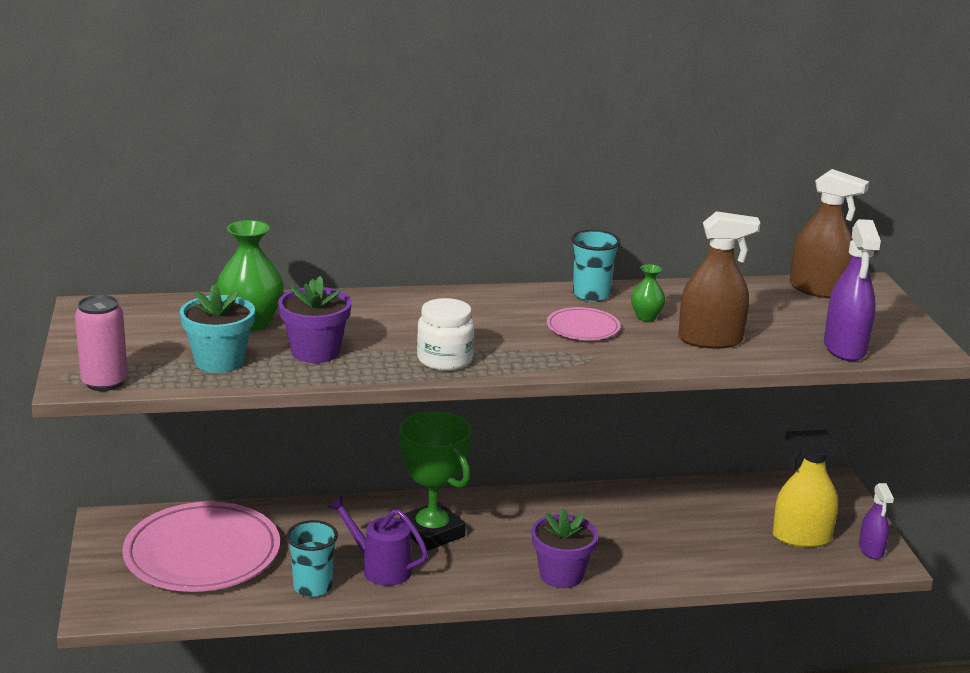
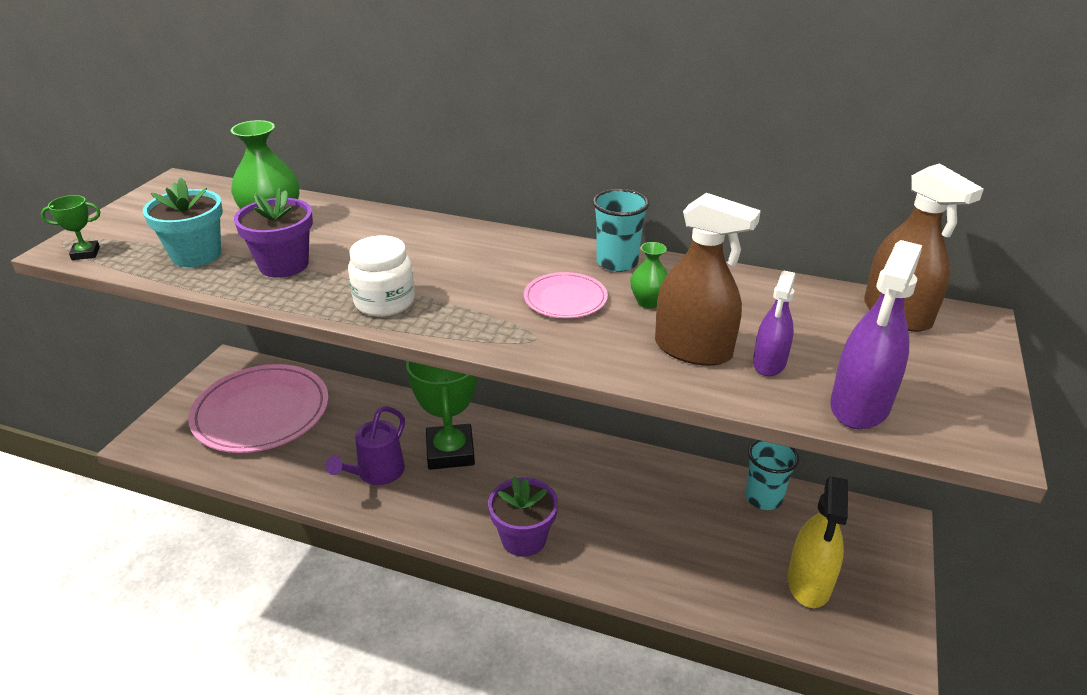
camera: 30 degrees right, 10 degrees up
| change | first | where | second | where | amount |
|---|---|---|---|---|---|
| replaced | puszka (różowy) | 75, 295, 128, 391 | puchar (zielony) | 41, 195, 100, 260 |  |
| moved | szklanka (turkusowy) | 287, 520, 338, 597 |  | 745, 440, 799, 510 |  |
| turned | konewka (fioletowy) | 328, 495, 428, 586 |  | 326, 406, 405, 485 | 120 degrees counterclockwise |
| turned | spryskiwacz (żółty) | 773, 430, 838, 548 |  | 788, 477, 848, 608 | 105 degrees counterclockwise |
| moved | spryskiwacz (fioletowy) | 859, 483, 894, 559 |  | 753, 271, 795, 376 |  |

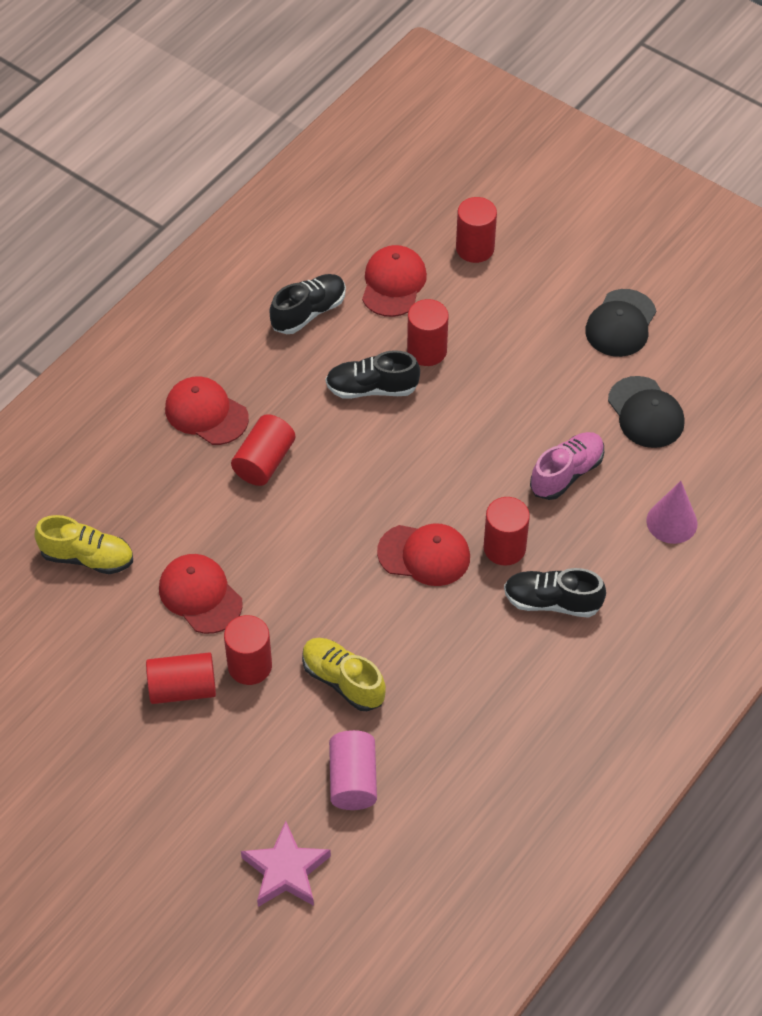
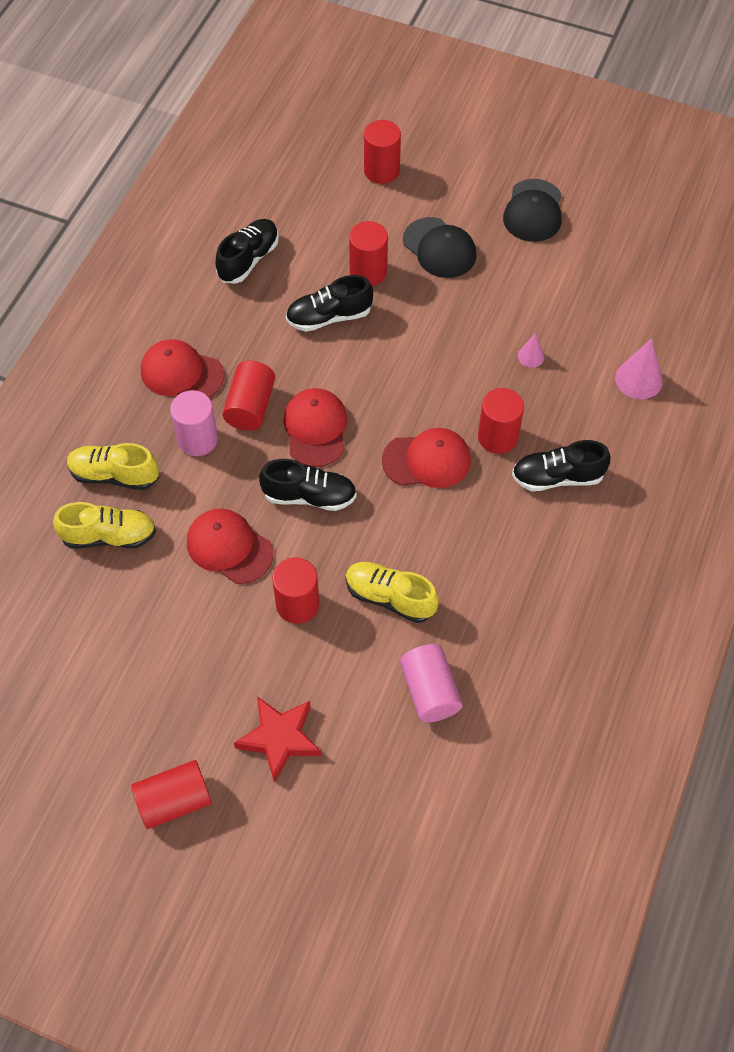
camera: 15 degrees left, 5 degrees up
| change | first | where | second | where | amount |
|---|---|---|---|---|---|
| moved | walec (czerwony) | 146, 652, 216, 704 |  | 131, 760, 212, 829 |  |
| removed | gwiazda (różowy) | 241, 821, 331, 907 |  |  |  |
| moved | czapka (czerwony) | 362, 245, 427, 317 |  | 283, 388, 347, 467 |  |
| replaced | but (różowy) | 530, 432, 604, 500 | stożek (różowy) | 518, 333, 544, 368 |  |
| moved | czapka (czarny) | 608, 376, 685, 448 |  | 403, 217, 477, 278 |  |
| added |  |  | but (żółty) | 67, 443, 159, 490 |  |
| added |  |  | walec (różowy) | 170, 390, 218, 456 |  |
| added |  |  | gwiazda (czerwony) | 234, 696, 321, 782 |  |
| added |  |  | but (czarny) | 259, 459, 357, 511 |  |

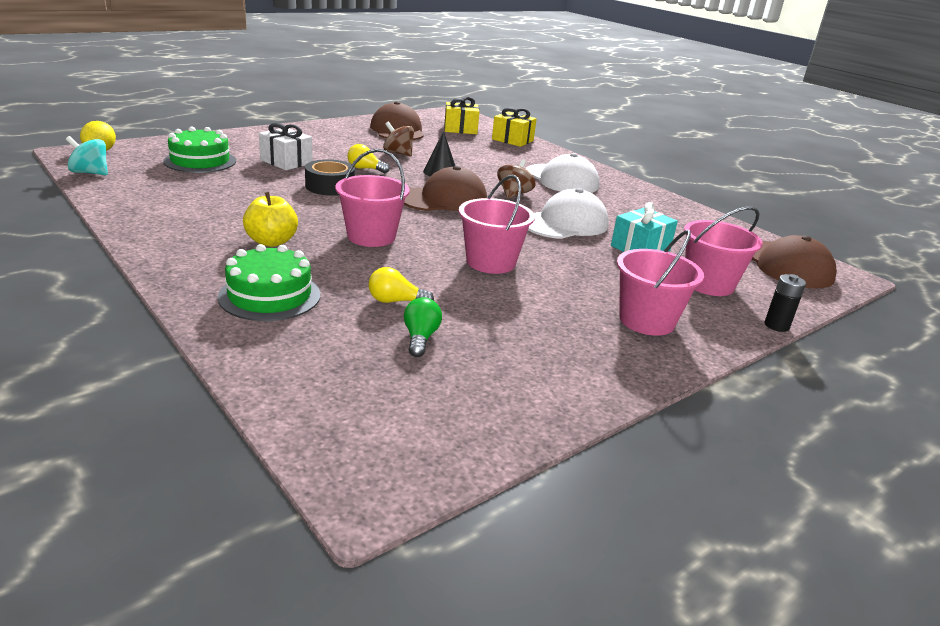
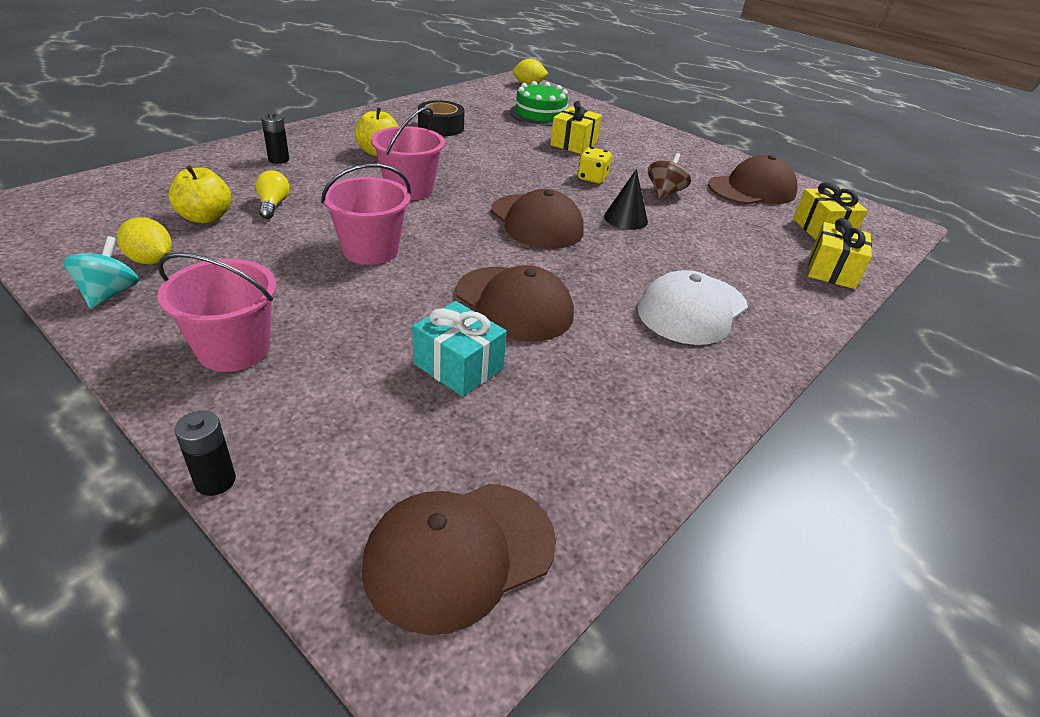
camera: 80 degrees right, 10 degrees up
| change | first | where | second | where | amount |
|---|---|---|---|---|---|
| moved | bączek (turkusowy) | 66, 136, 108, 175 |  | 63, 236, 139, 309 |  |
| replaced | tort (zielony) | 218, 244, 320, 321 | bateria (czarny) | 261, 112, 289, 164 |  |
| recoloured | prezent (biały) | 259, 123, 313, 170 | prezent (żółty) | 550, 101, 602, 154 |  |
| moved | taśma klejąca (czarny) | 305, 159, 355, 196 |  | 418, 100, 465, 136 |  |
| replaced | żarówka (żółty) | 347, 144, 390, 173 | kostka do gry (żółty) | 578, 147, 611, 183 |  |
| replaced | żarówka (zielony) | 404, 297, 442, 357 | jabłko (żółty) | 168, 165, 231, 223 |  |
| removed | bączek (brązowy) | 497, 159, 535, 199 |  |  |  |
| recoloured | czapka (biały) | 528, 188, 609, 239 | czapka (brązowy) | 456, 265, 574, 342 |  |
| removed | wiadro (różowy) | 684, 206, 763, 296 |  |  |  |
| added |  |  | cytryna (żółty) | 117, 217, 172, 264 |  |

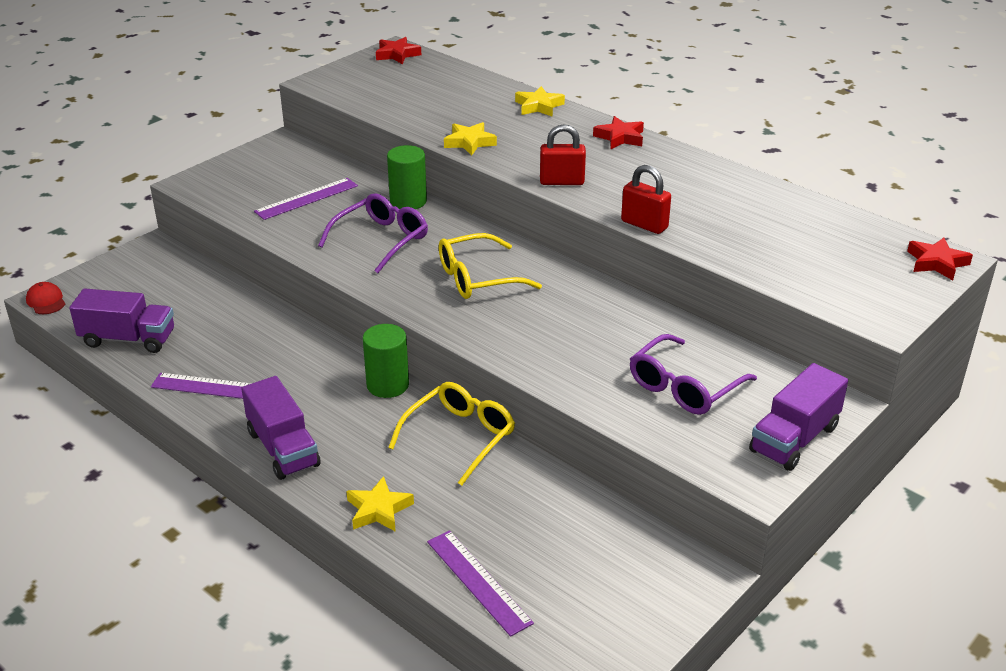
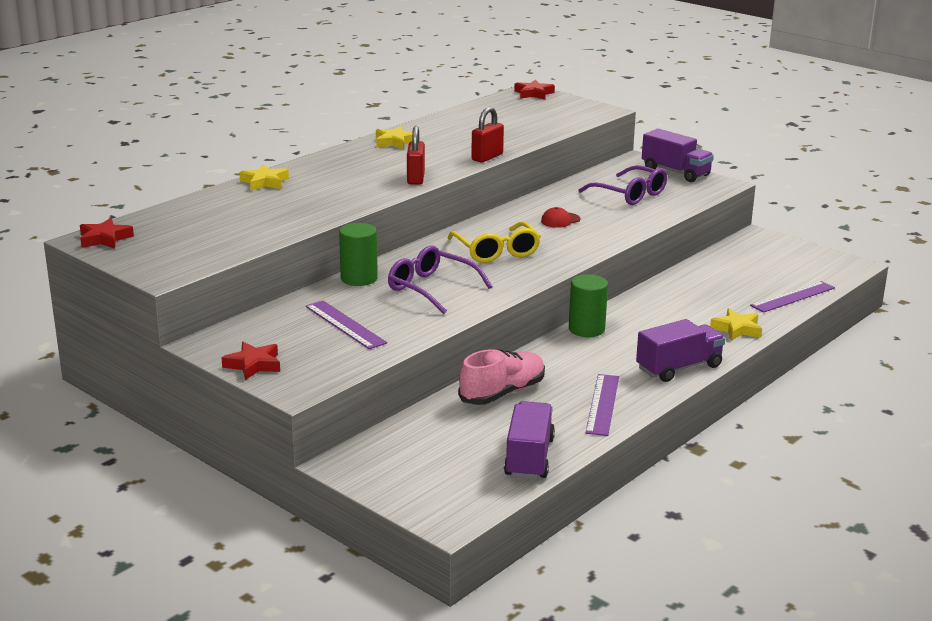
camera: 90 degrees left, 10 degrees down
| change | first | where | second | where | amount |
|---|---|---|---|---|---|
| moved | czapka (czerwony) | 26, 282, 65, 314 |  | 541, 207, 580, 228 |  |
| removed | okulary (żółty) | 388, 382, 515, 486 |  |  |  |
| moved | gwiazda (żółty) | 444, 122, 497, 156 |  | 376, 126, 413, 150 |  |
| moved | gwiazda (czerwony) | 593, 116, 644, 149 |  | 221, 342, 280, 380 |  |
| added |  |  | but (różowy) | 458, 349, 545, 405 |  |

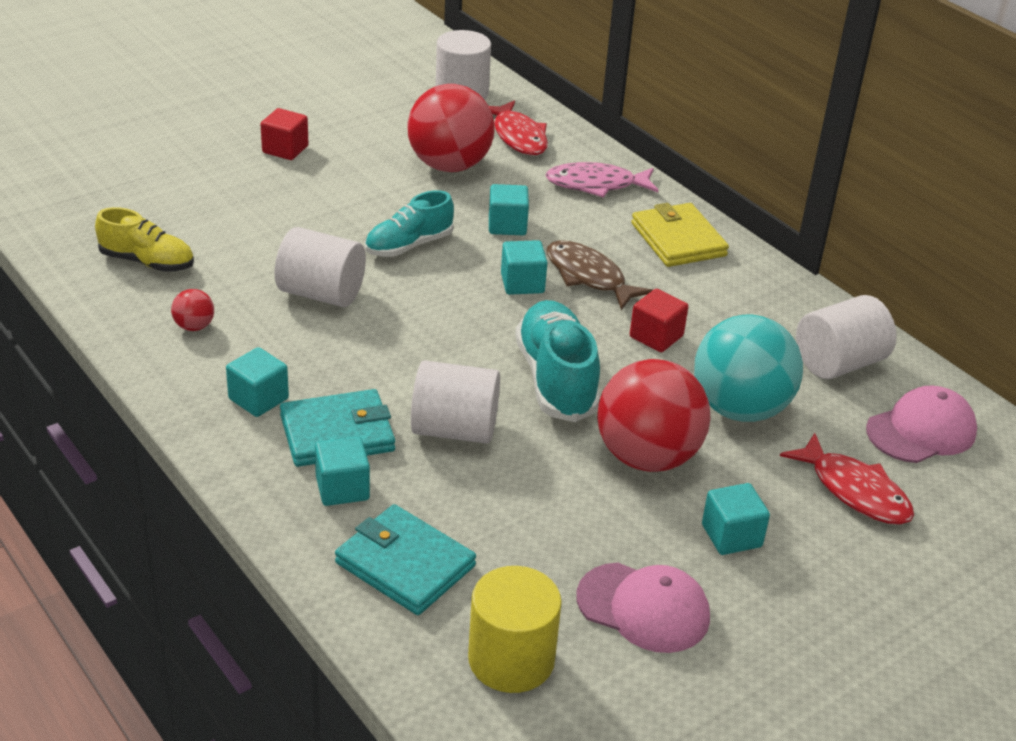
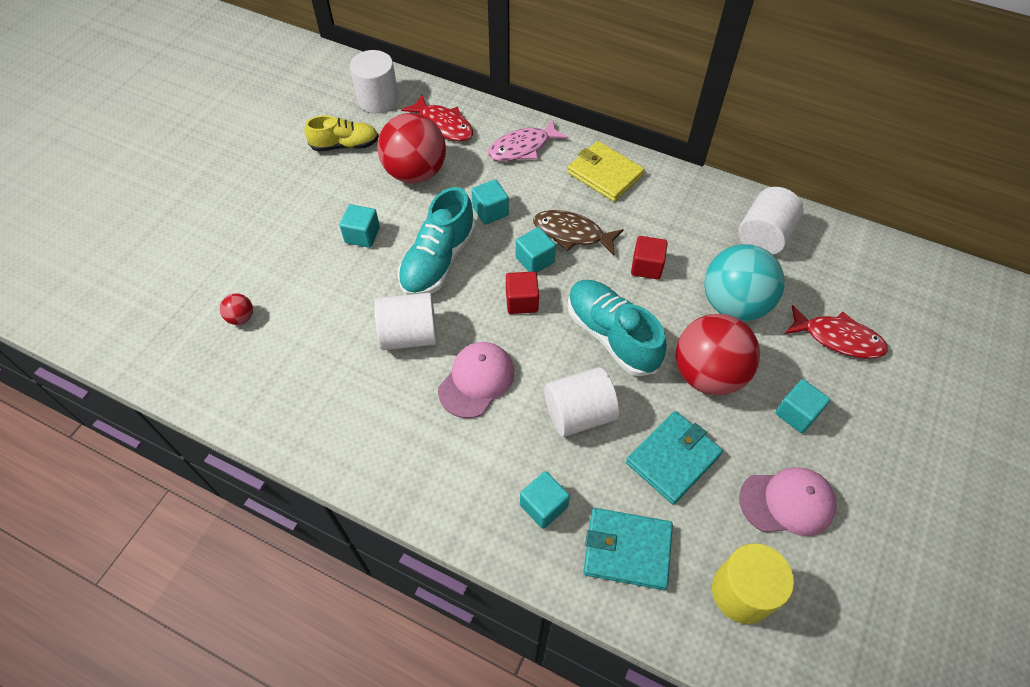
camera: 25 degrees left, 20 degrees up
| change | first | where | second | where | amount |
|---|---|---|---|---|---|
| moved | but (żółty) | 95, 207, 194, 272 |  | 304, 115, 379, 152 |  |
| moved | piłka (czerwony) | 171, 289, 214, 331 |  | 220, 294, 253, 325 |  |
| moved | sześcian (turkusowy) | 226, 347, 289, 417 |  | 340, 204, 380, 248 |  |
| moved | sześcian (czerwony) | 261, 108, 309, 160 |  | 506, 271, 539, 314 |  |
| moved | portfel (turkusowy) | 280, 389, 395, 467 |  | 626, 411, 723, 504 |  |
| resized | but (turkusowy) | 365, 190, 454, 257 |  | 398, 187, 476, 295 | x1.51 |
| moved | czapka (różowy) | 866, 386, 977, 463 |  | 438, 342, 515, 418 |  |

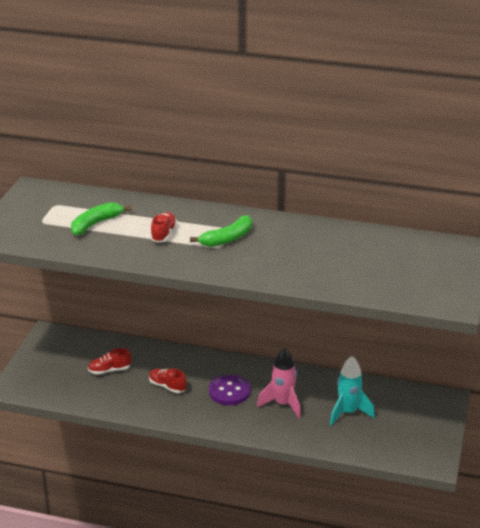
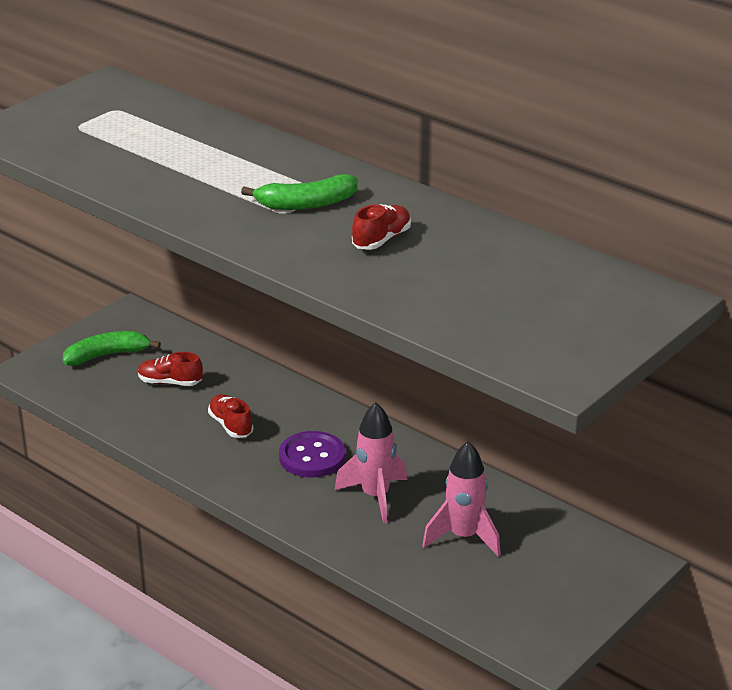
camera: 25 degrees right, 0 degrees up
| change | first | where | second | where | amount |
|---|---|---|---|---|---|
| moved | banan (zielony) | 71, 202, 132, 235 |  | 63, 331, 161, 366 |  |
| moved | but (czerwony) | 150, 212, 177, 243 |  | 352, 204, 411, 250 |  |
| recoloured | rakieta (turkusowy) | 330, 356, 375, 426 | rakieta (różowy) | 422, 441, 501, 557 |  |

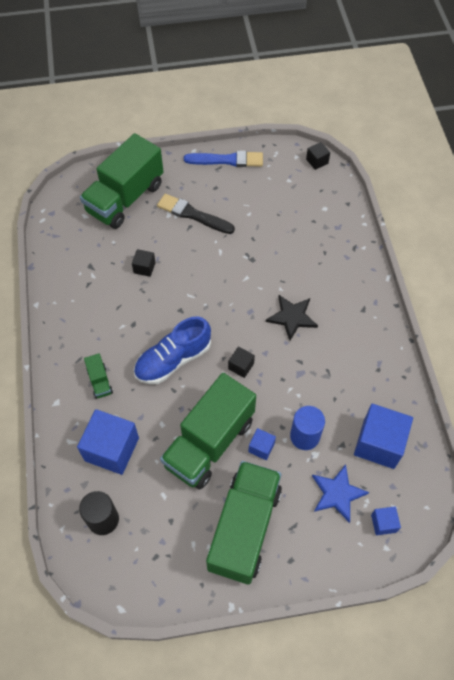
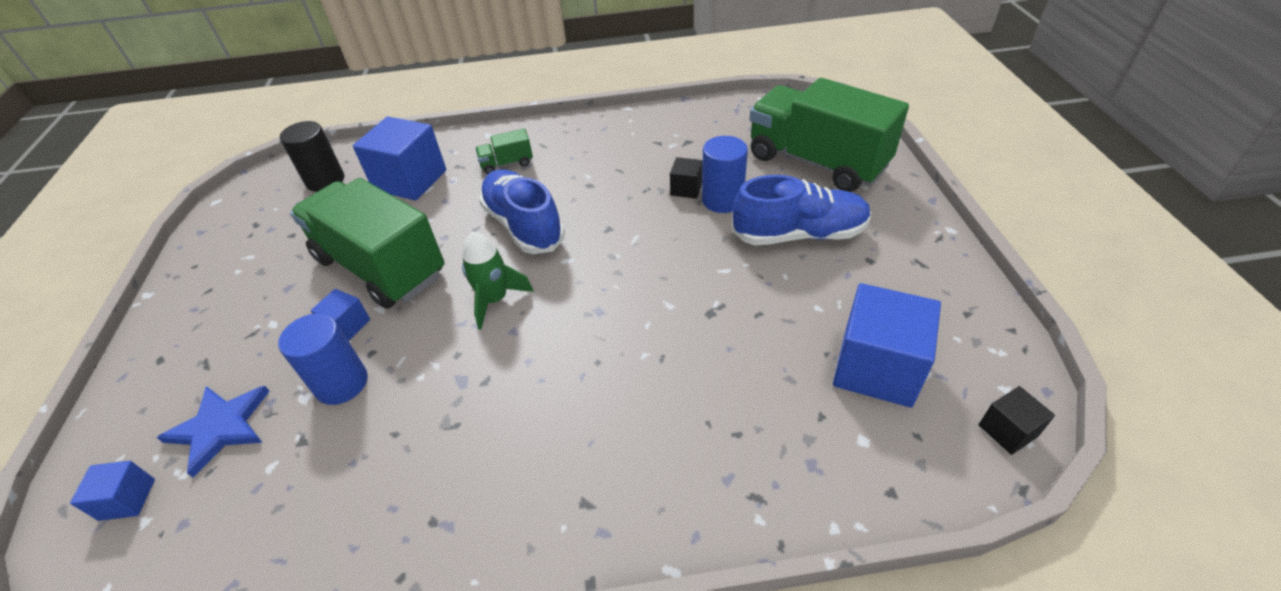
camera: 95 degrees right, 15 degrees down
| change | first | where | second | where | amount |
|---|---|---|---|---|---|
| replaced | pędzel (czarny) | 157, 194, 235, 234 | but (niebieski) | 732, 175, 871, 245 |  |
| removed | pędzel (niebieski) | 184, 151, 263, 167 |  |  |  |
| removed | ciężarówka (zielony) | 206, 461, 282, 585 |  |  |  |
| replaced | sześcian (czarny) | 228, 346, 255, 378 | rakieta (zielony) | 462, 232, 534, 330 |  |
| removed | gwiazda (czarny) | 266, 295, 318, 340 |  |  |  |
| moved | sześcian (niebieski) | 354, 404, 413, 469 |  | 833, 283, 941, 408 |  |
| added |  |  | walec (niebieski) | 702, 136, 748, 213 |  |

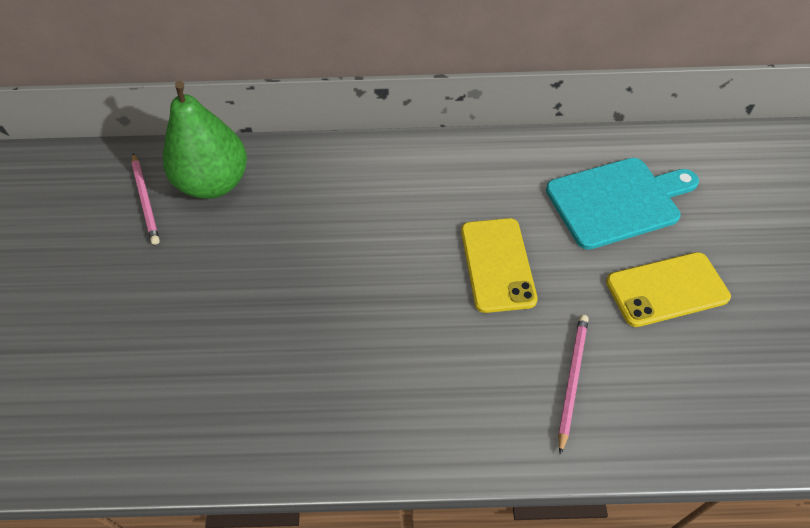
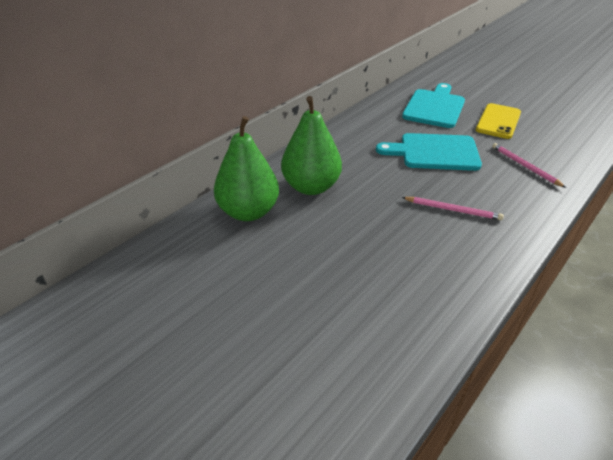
camera: 50 degrees left, 15 degrees down
| change | first | where | second | where | amount |
|---|---|---|---|---|---|
| moved | ołówek (różowy) | 132, 153, 160, 245 |  | 402, 197, 504, 220 |  |
| replaced | telefon (żółty) | 461, 218, 537, 313 | deska do krojenia (turkusowy) | 376, 133, 482, 171 |  |
| added |  |  | gruszka (zielony) | 281, 96, 342, 195 |  |

